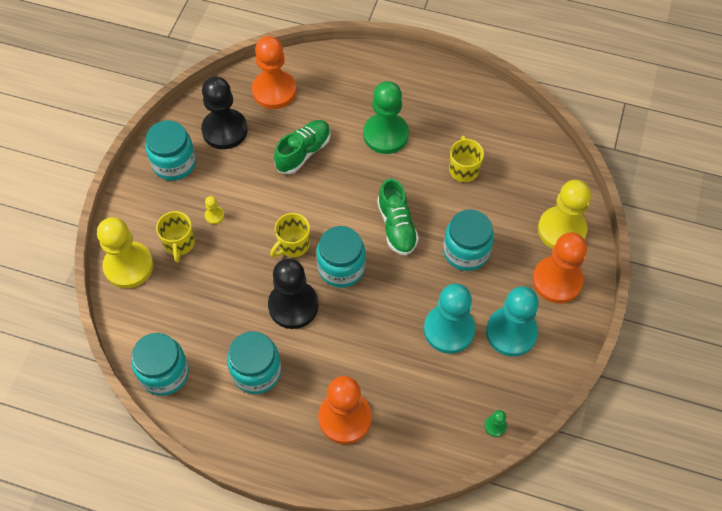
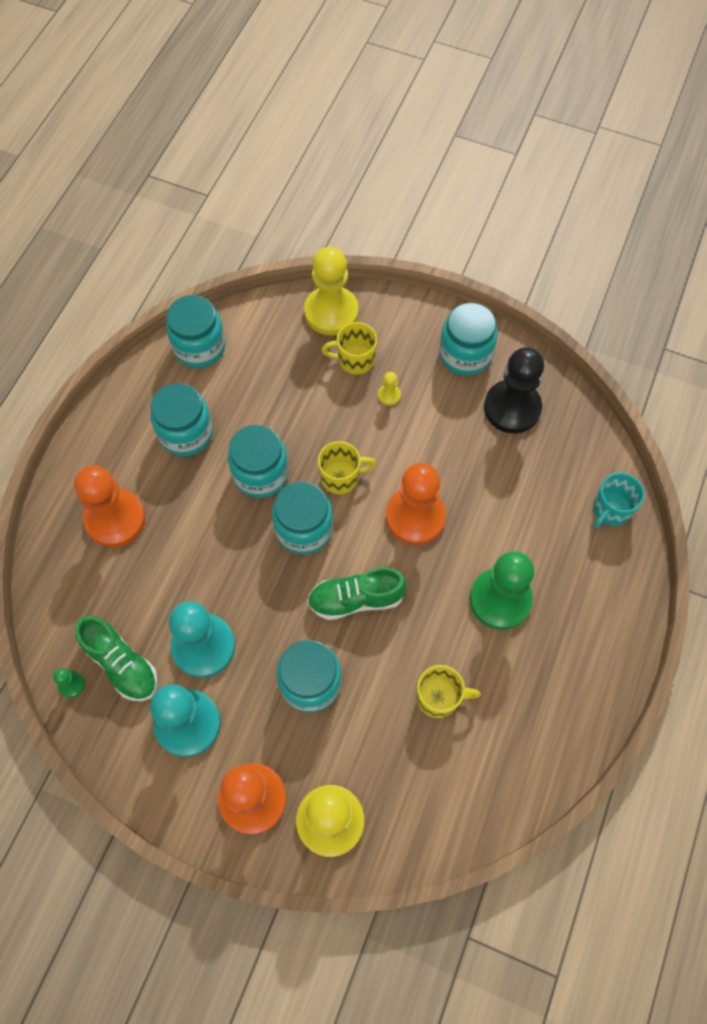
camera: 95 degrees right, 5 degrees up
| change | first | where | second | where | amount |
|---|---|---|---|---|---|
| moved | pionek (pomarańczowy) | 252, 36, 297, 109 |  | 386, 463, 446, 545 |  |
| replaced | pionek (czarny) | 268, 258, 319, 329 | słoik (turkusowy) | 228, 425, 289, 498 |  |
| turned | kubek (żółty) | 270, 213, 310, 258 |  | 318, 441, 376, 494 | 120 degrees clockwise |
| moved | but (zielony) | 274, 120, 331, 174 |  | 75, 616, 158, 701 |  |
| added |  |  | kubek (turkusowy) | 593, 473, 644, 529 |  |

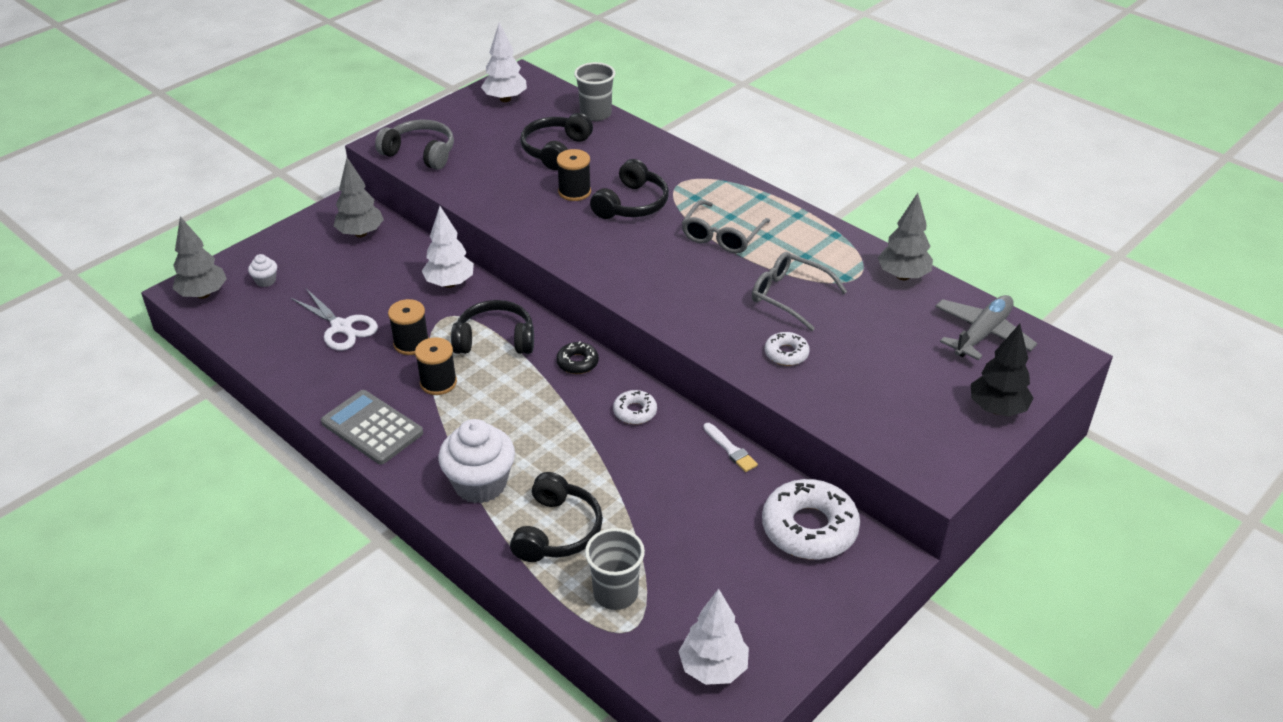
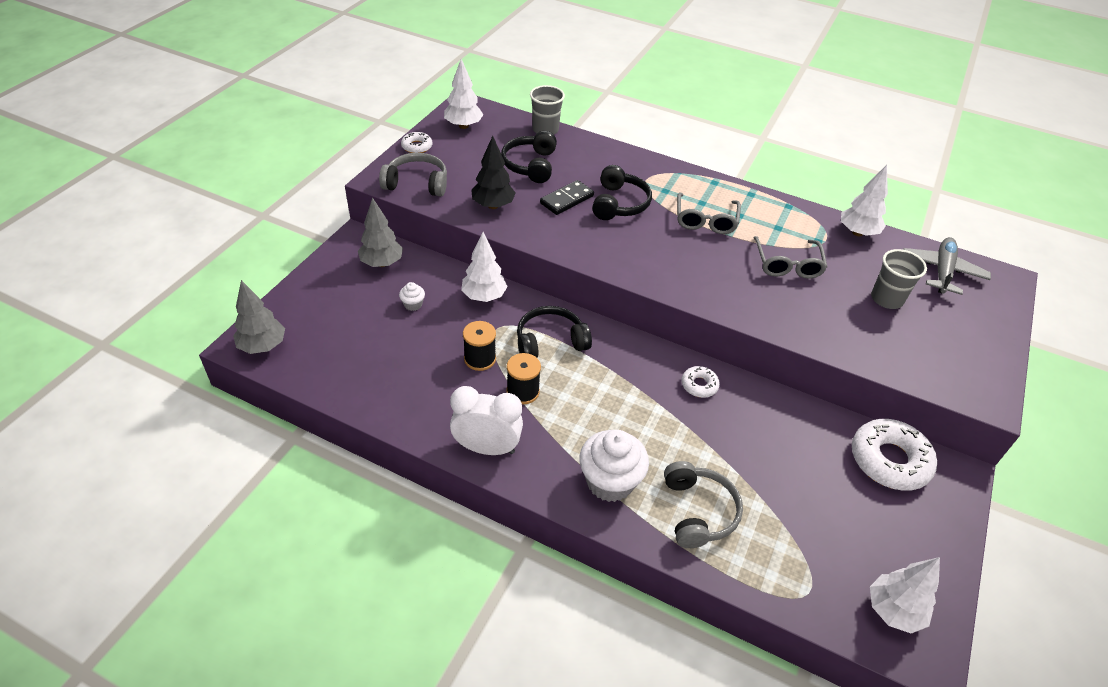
camera: 20 degrees left, 5 degrees up
| change | first | where | second | where | amount |
|---|---|---|---|---|---|
| moved | muffinka (biały) | 248, 254, 277, 287 |  | 399, 282, 425, 311 |  |
| removed | nożyczki (biały) | 290, 289, 378, 350 |  |  |  |
| replaced | kalkulator (szary) | 321, 390, 423, 465 | budzik (biały) | 450, 386, 523, 455 |  |
| recoloured | słuchawki (czarny) | 510, 472, 603, 562 | słuchawki (szary) | 664, 461, 743, 548 |  |
| removed | donut (czarny) | 556, 342, 599, 374 |  |  |  |
| replaced | szpulka (czarny) | 557, 149, 591, 201 | kostka domina (czarny) | 540, 180, 594, 215 |  |
| moved | szklanka (szary) | 585, 528, 645, 610 |  | 871, 249, 927, 309 |  |
| removed | pędzel (biały) | 704, 423, 758, 472 |  |  |  |
| turned | okulary (szary) | 752, 252, 847, 331 |  | 754, 236, 827, 279 | 105 degrees counterclockwise |
| moved | donut (biały) | 765, 332, 810, 366 |  | 401, 132, 432, 153 |  |
| recoloured | drzewko (szary) | 878, 193, 933, 280 | drzewko (biały) | 841, 165, 888, 237 |  |
| moved | drzewko (czarny) | 971, 324, 1033, 417 |  | 471, 136, 516, 209 |  |

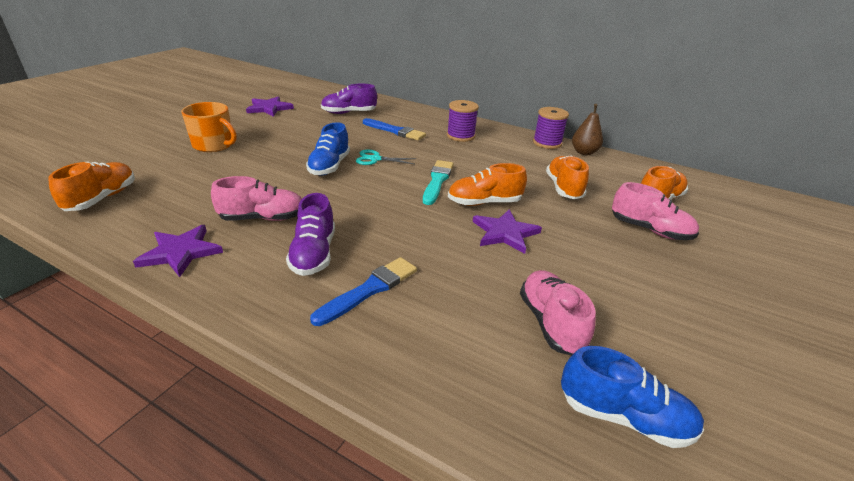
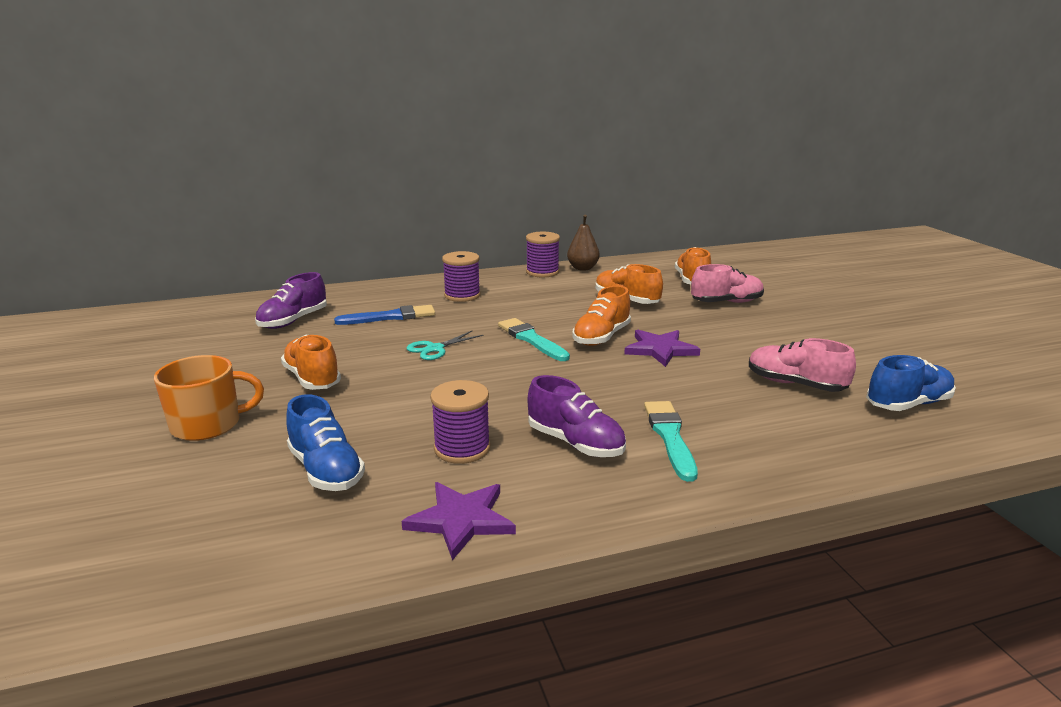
camera: 45 degrees left, 10 degrees down
| change | first | where | second | where | amount |
|---|---|---|---|---|---|
| moved | but (pomarańczowy) | 48, 161, 135, 211 |  | 281, 335, 341, 390 |  |
| replaced | but (różowy) | 211, 176, 302, 221 | szpulka (fioletowy) | 430, 380, 490, 464 |  |
| removed | gwiazda (fioletowy) | 246, 96, 294, 117 |  |  |  |
| moved | but (niebieski) | 306, 122, 350, 176 |  | 286, 394, 365, 491 |  |
| recoloured | pędzel (niebieski) | 310, 257, 417, 326 | pędzel (turkusowy) | 644, 401, 698, 482 |  |

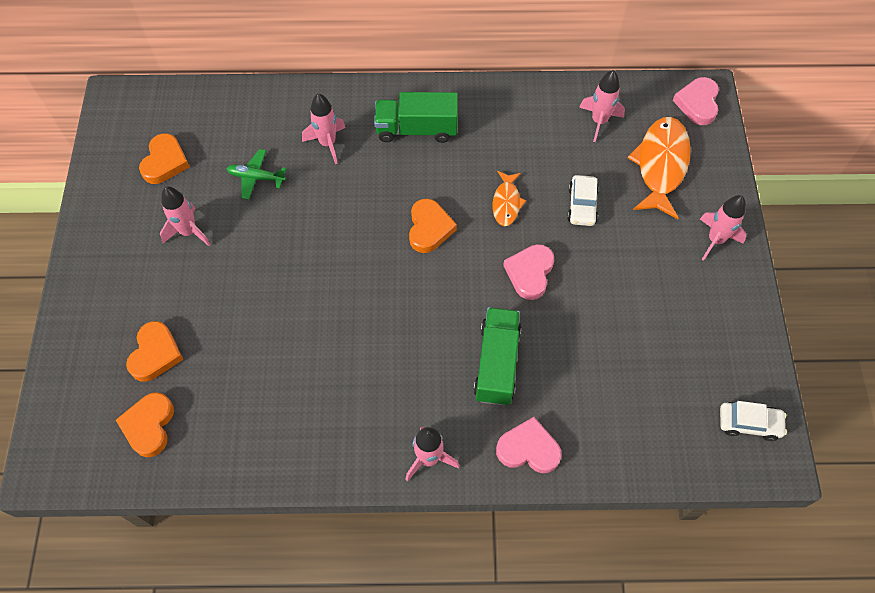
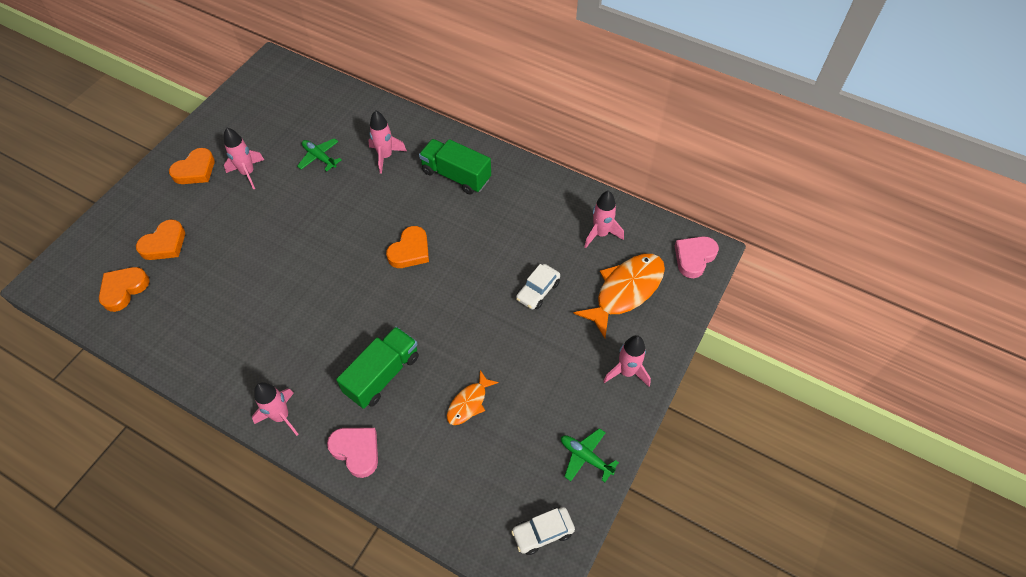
camera: 30 degrees right, 5 degrees down
| change | first | where | second | where | amount |
|---|---|---|---|---|---|
| moved | serce (pomarańczowy) | 139, 133, 190, 184 |  | 169, 148, 215, 184 |  |
| moved | ryba (pomarańczowy) | 493, 171, 526, 226 |  | 447, 370, 499, 425 |  |
| removed | serce (różowy) | 503, 244, 554, 300 |  |  |  |
| turned | samochód (biały) | 720, 401, 787, 441 |  | 511, 507, 575, 555 | 120 degrees clockwise |
| added |  |  | samolot (zielony) | 561, 428, 619, 482 |  |

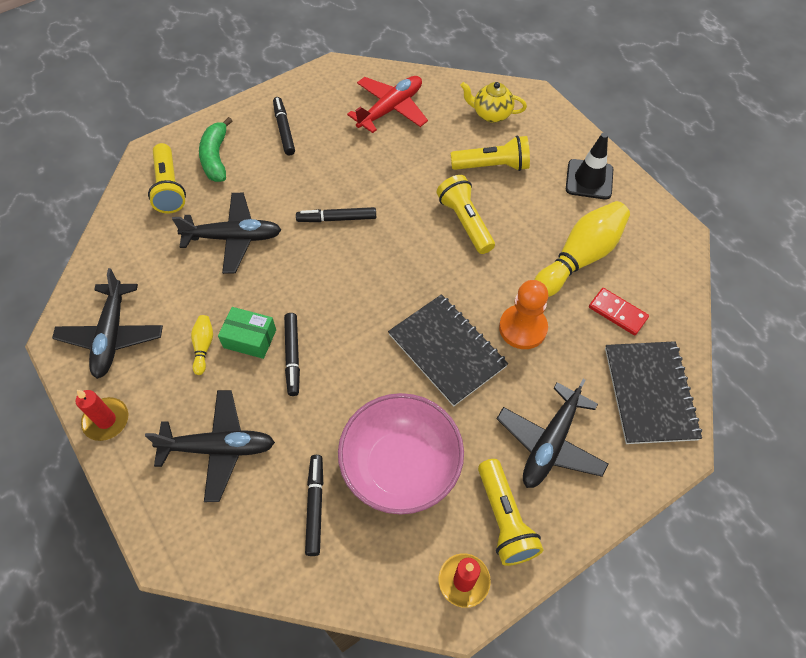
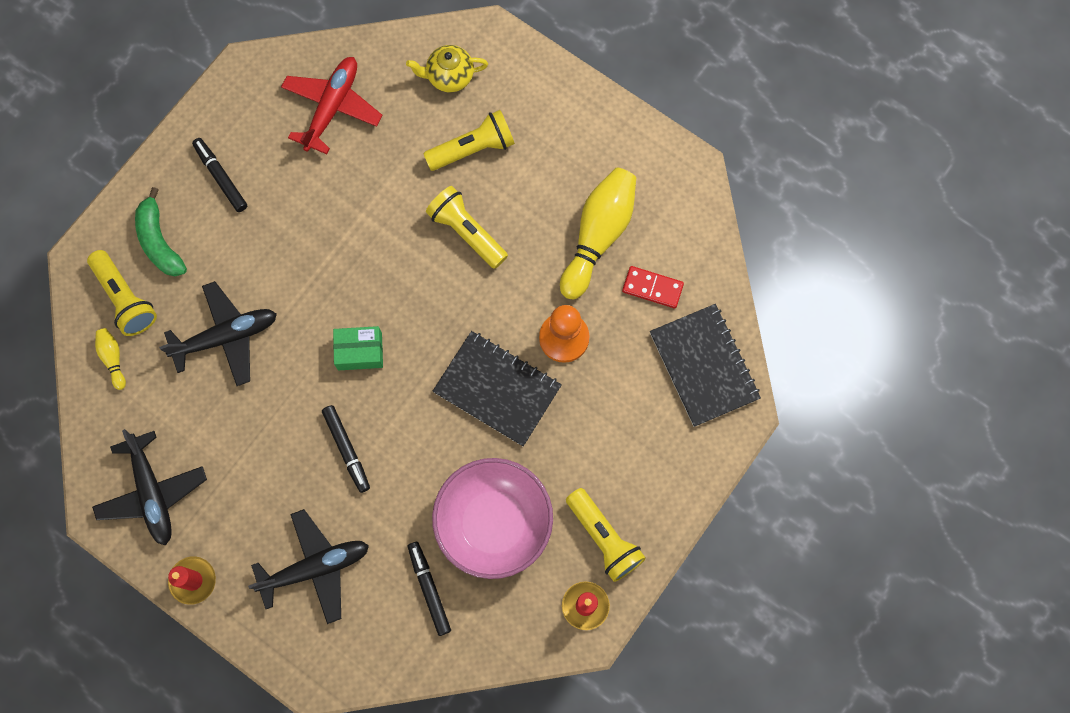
camera: 20 degrees left, 15 degrees up
| change | first | where | second | where | amount |
|---|---|---|---|---|---|
| moved | kręgiel (żółty) | 191, 315, 213, 375 |  | 95, 328, 126, 390 |  |
| moved | pudełko (zielony) | 218, 307, 276, 359 |  | 333, 326, 383, 370 |  |
| removed | flamaster (czarny) | 296, 207, 376, 222 |  |  |  |
| removed | samolot (czarny) | 497, 379, 609, 488 |  |  |  |
| removed | pachołek (czarny) | 566, 133, 613, 200 |  |  |  |

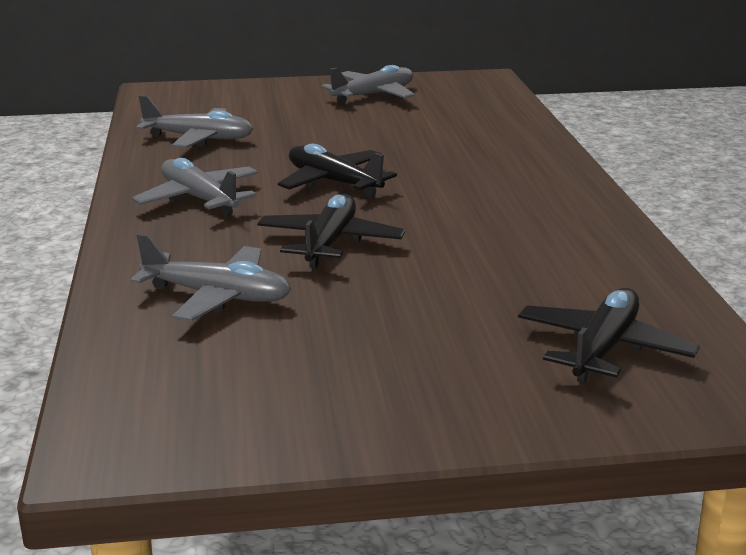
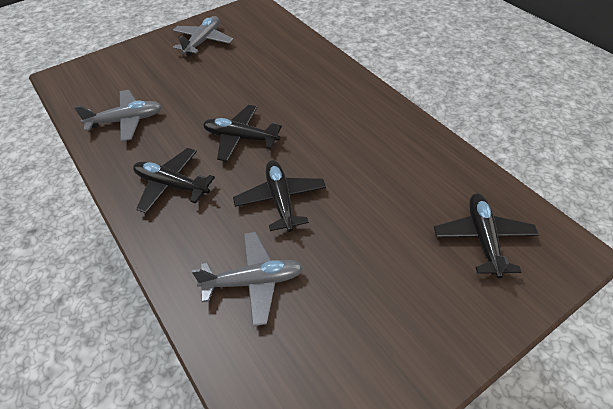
camera: 25 degrees left, 25 degrees up
| change | first | where | second | where | amount |
|---|---|---|---|---|---|
| recoloured | samolot (szary) | 132, 158, 258, 216 | samolot (czarny) | 133, 148, 215, 213 |  |

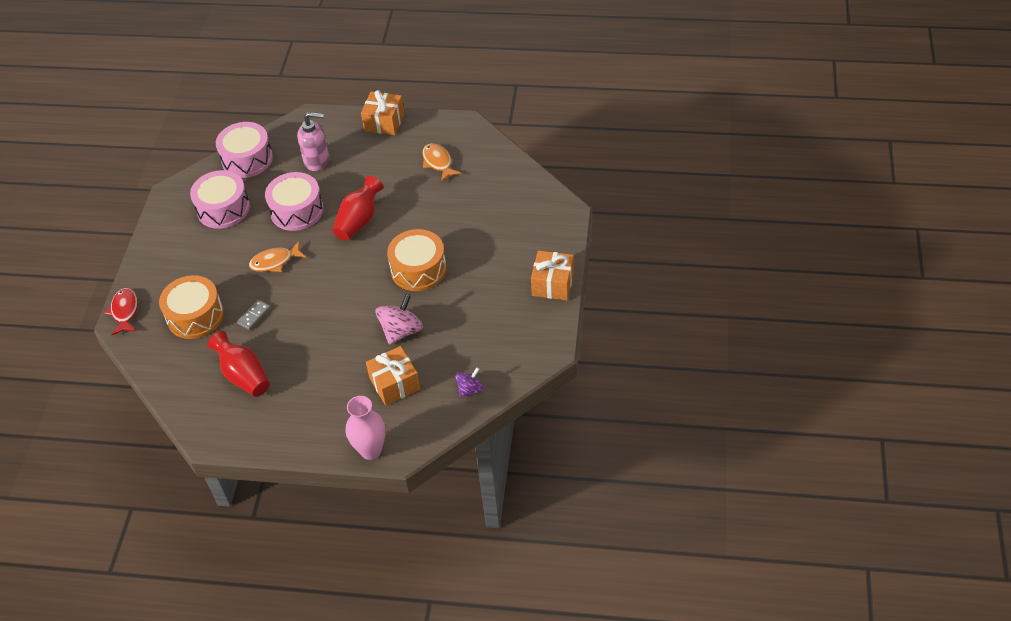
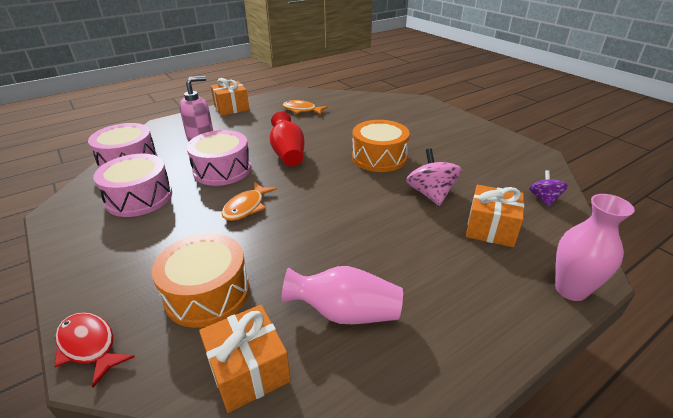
camera: 45 degrees left, 15 degrees down
| change | first | where | second | where | amount |
|---|---|---|---|---|---|
| recoloured | wazon (czerwony) | 207, 331, 270, 397 | wazon (różowy) | 281, 266, 403, 324 |  |
| removed | kostka domina (szary) | 237, 300, 270, 330 |  |  |  |
| moved | prezent (pomarańczowy) | 531, 251, 574, 300 |  | 199, 305, 291, 413 |  |

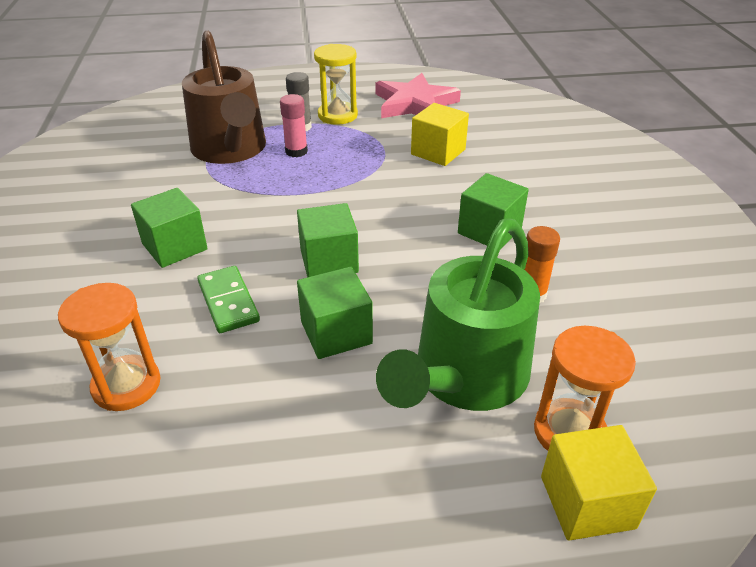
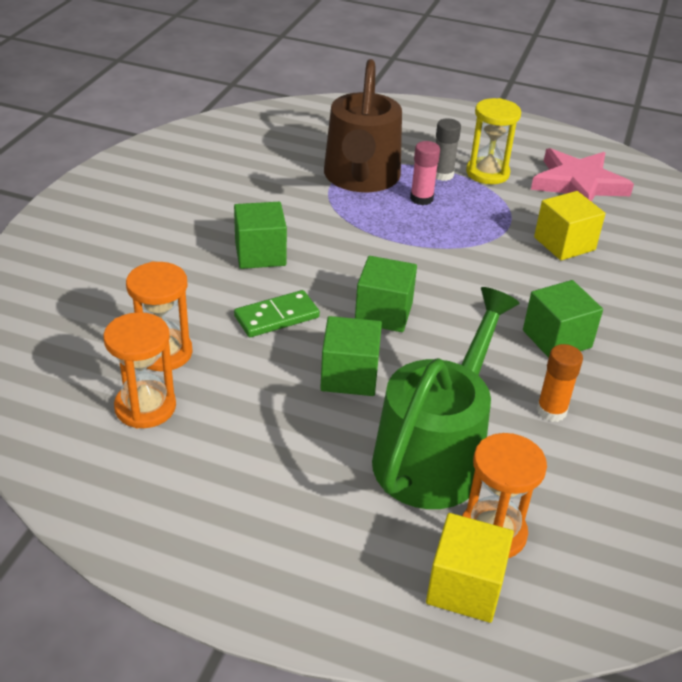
camera: 25 degrees right, 0 degrees up
| change | first | where | second | where | amount |
|---|---|---|---|---|---|
| turned | kostka domina (zielony) | 197, 266, 260, 333 |  | 234, 290, 320, 337 | 60 degrees clockwise |
| turned | konewka (zielony) | 376, 219, 540, 411 |  | 372, 287, 520, 509 | 150 degrees clockwise |
| added |  |  | klepsydra (pomarańczowy) | 103, 312, 176, 428 |  |

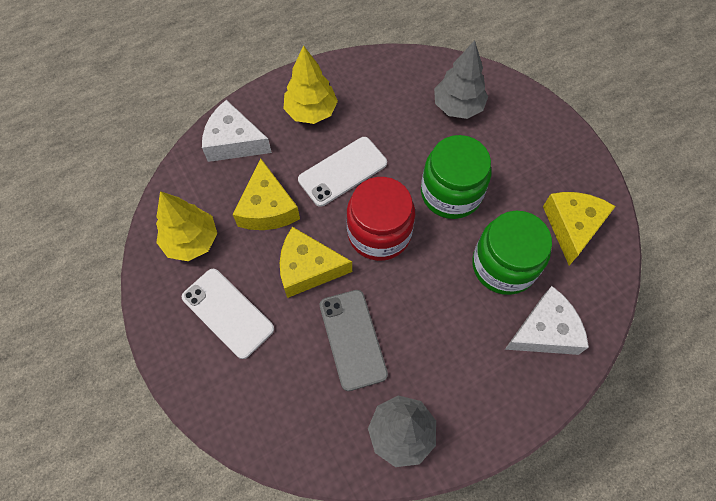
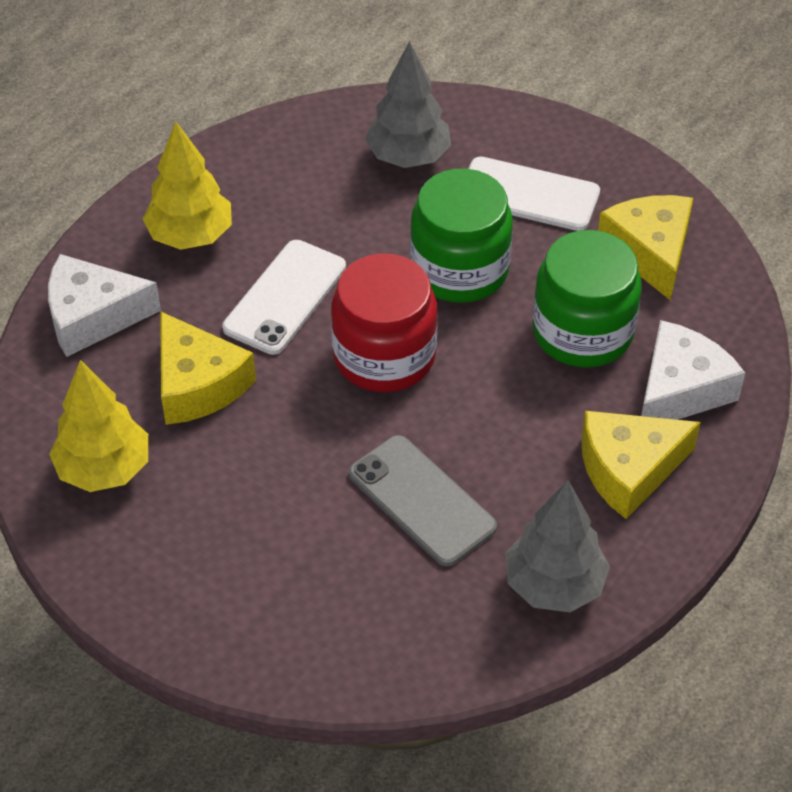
camera: 25 degrees left, 15 degrees down
| change | first | where | second | where | amount |
|---|---|---|---|---|---|
| moved | telefon (biały) | 182, 269, 274, 359 |  | 468, 156, 600, 231 |  |
| moved | ser (żółty) | 280, 227, 352, 298 |  | 581, 411, 701, 519 |  |

